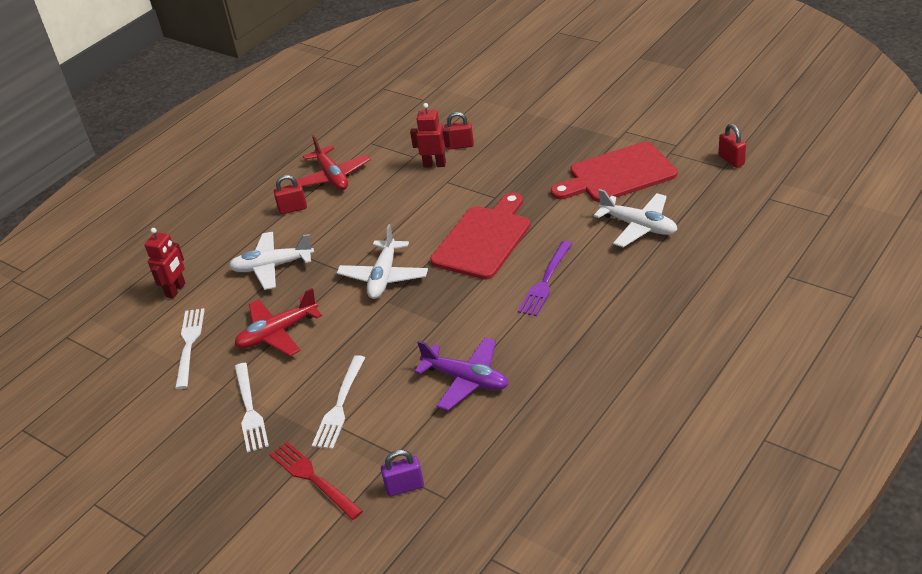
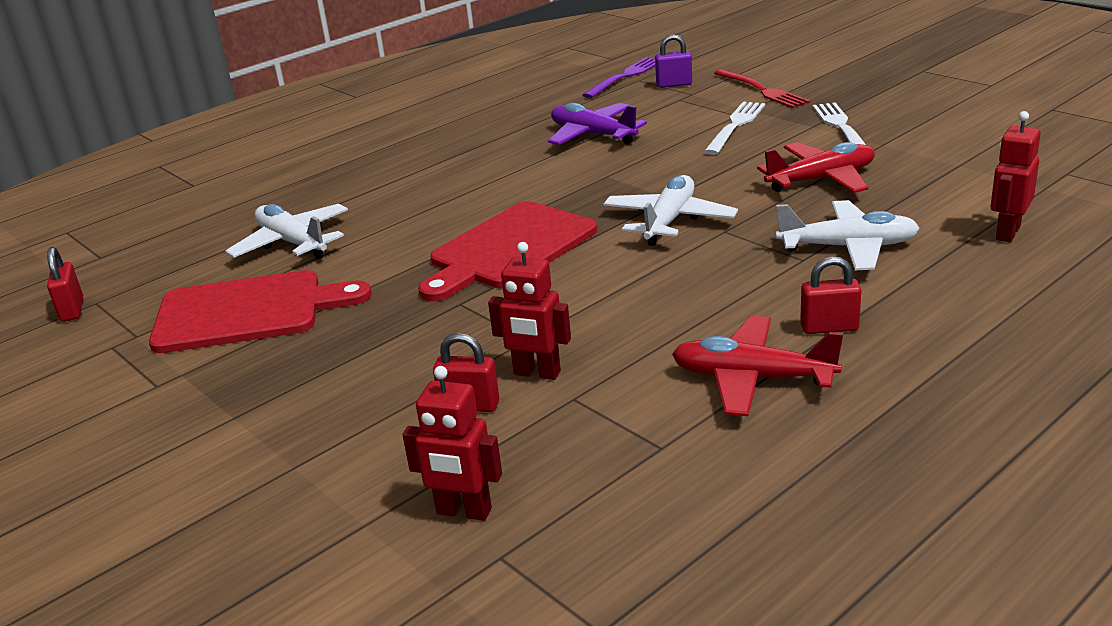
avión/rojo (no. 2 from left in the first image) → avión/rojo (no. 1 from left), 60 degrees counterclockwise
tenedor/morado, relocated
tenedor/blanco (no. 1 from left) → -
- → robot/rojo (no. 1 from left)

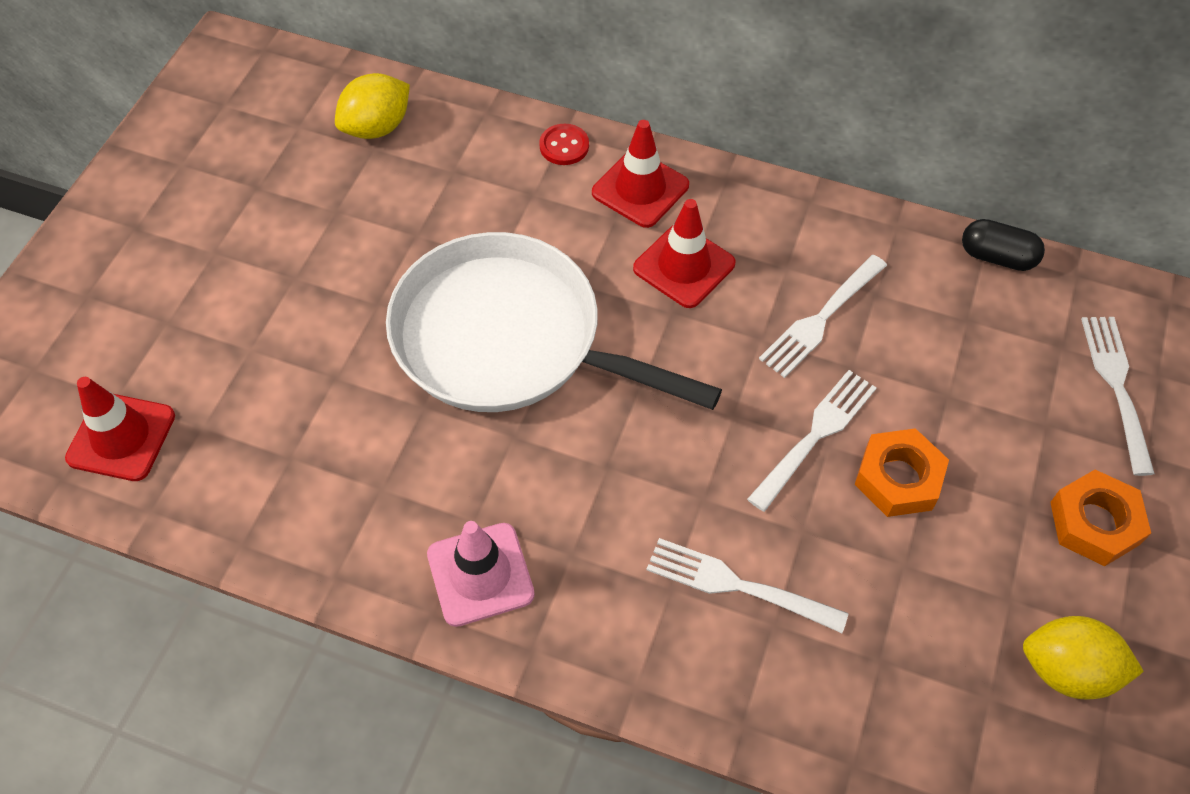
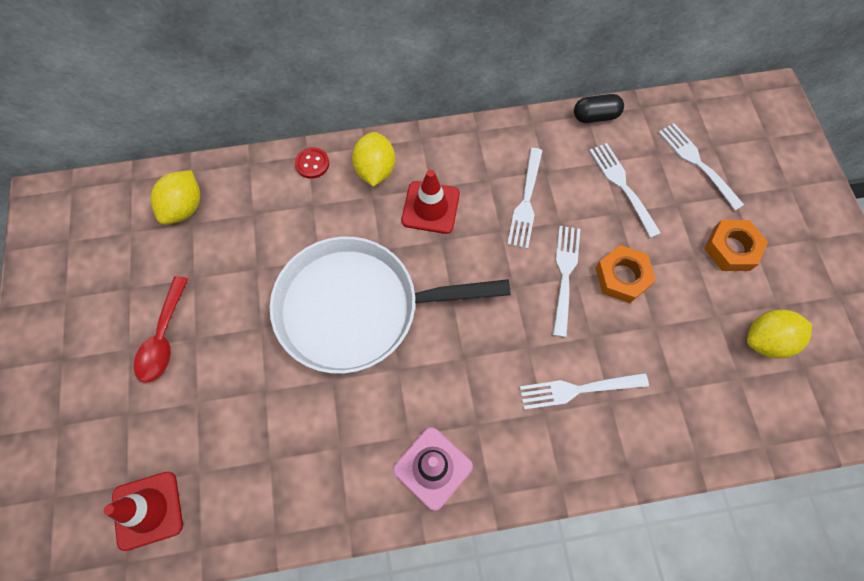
cono de tráfico/rojo (no. 2 from left) → limón/amarillo (no. 2 from left)
- → tenedor/blanco (no. 4 from left)
- → cuchara/rojo

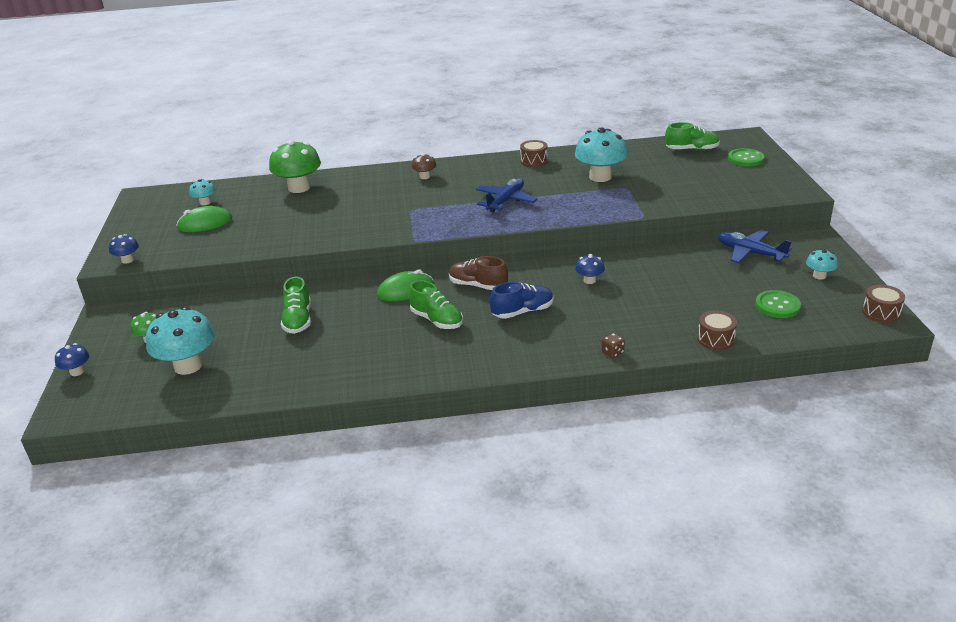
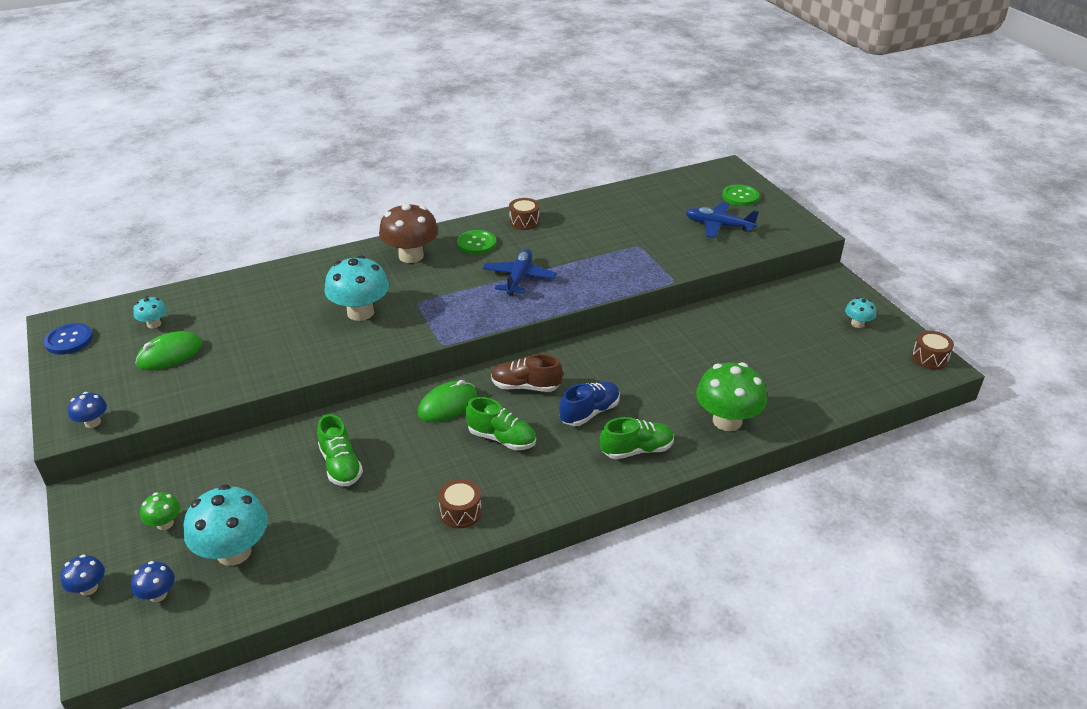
zapato/verde (no. 3 from left), relocated
seta/turquesa (no. 3 from left), relocated
seta/verde (no. 2 from left), relocated
seta/marrón, x2.03
avión/azul (no. 2 from left), relocated
seta/azul (no. 3 from left), relocated
botón/verde (no. 2 from left in the first image) → botón/verde (no. 1 from left), relocated
tambor/marrón (no. 2 from left in the first image) → tambor/marrón (no. 1 from left), relocated
dado/marrón → -
- → botón/azul

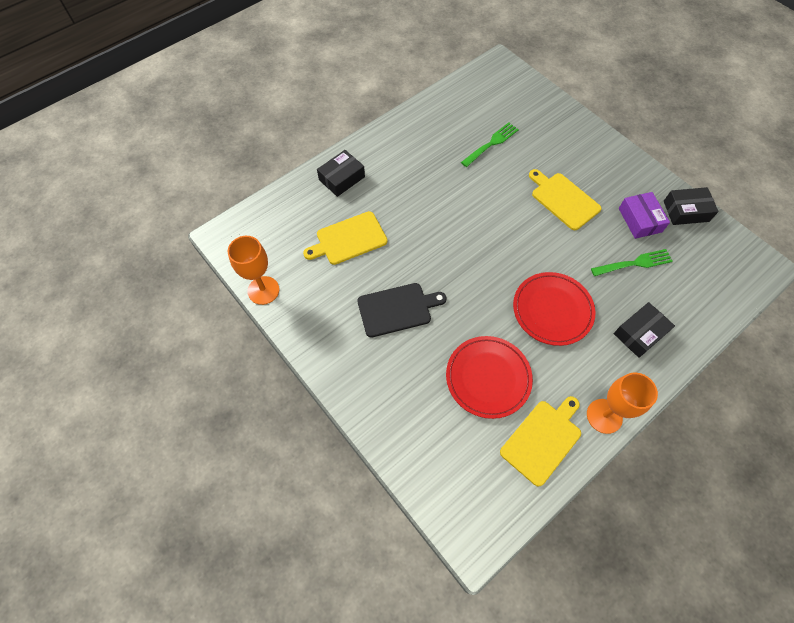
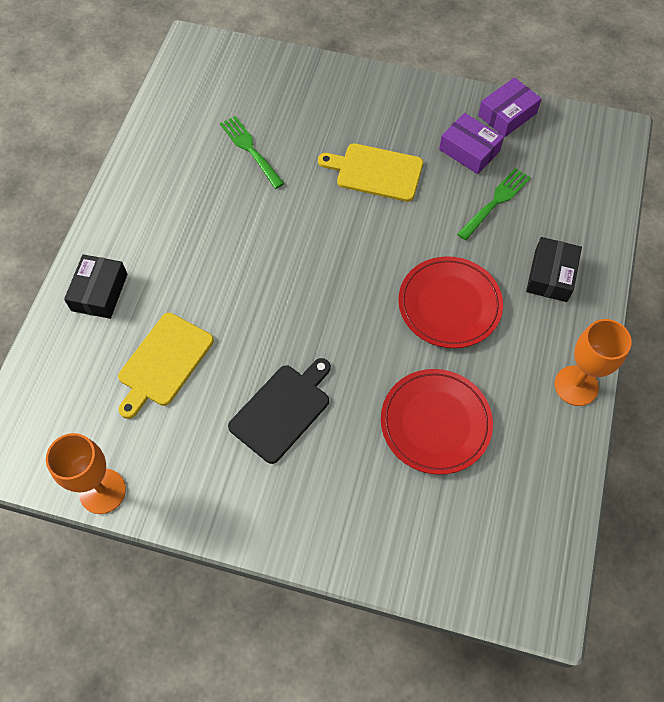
tenedor/verde (no. 1 from left), 45 degrees counterclockwise
caja/negro (no. 3 from left) → caja/morado (no. 2 from left)
tabla de cortar/amarillo (no. 2 from left) → -

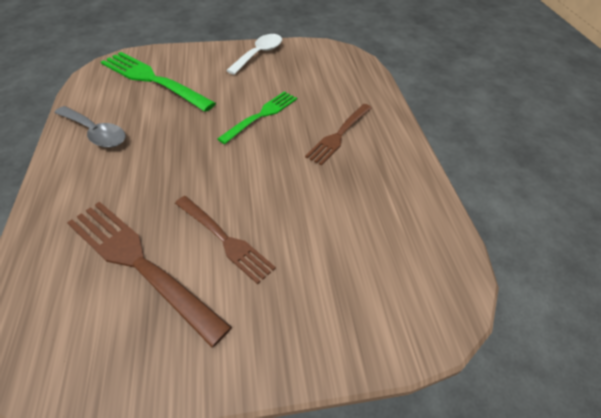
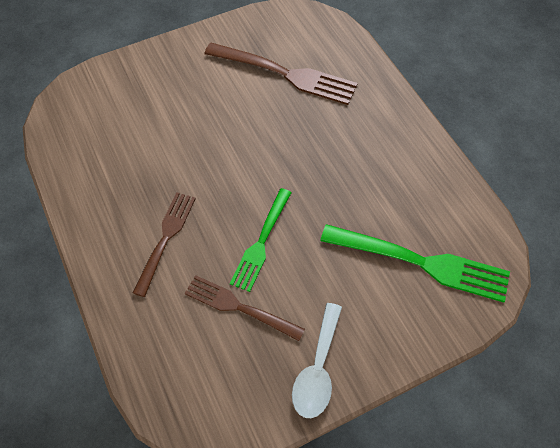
cuchara/gris → -
tenedor/marrón (no. 2 from left), relocated

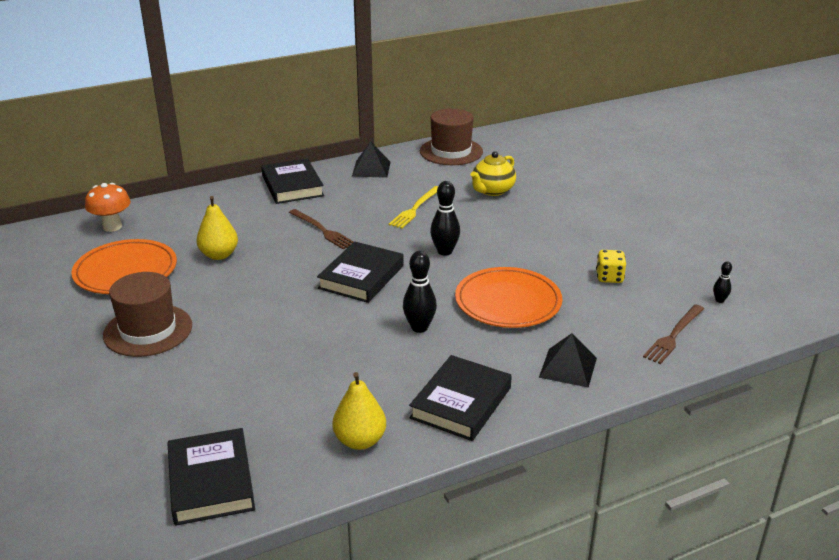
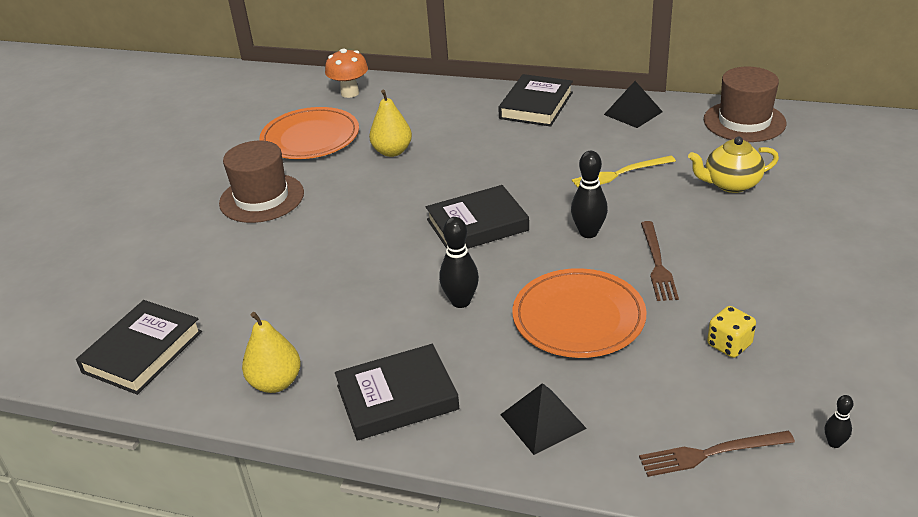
tenedor/marrón (no. 1 from left), relocated

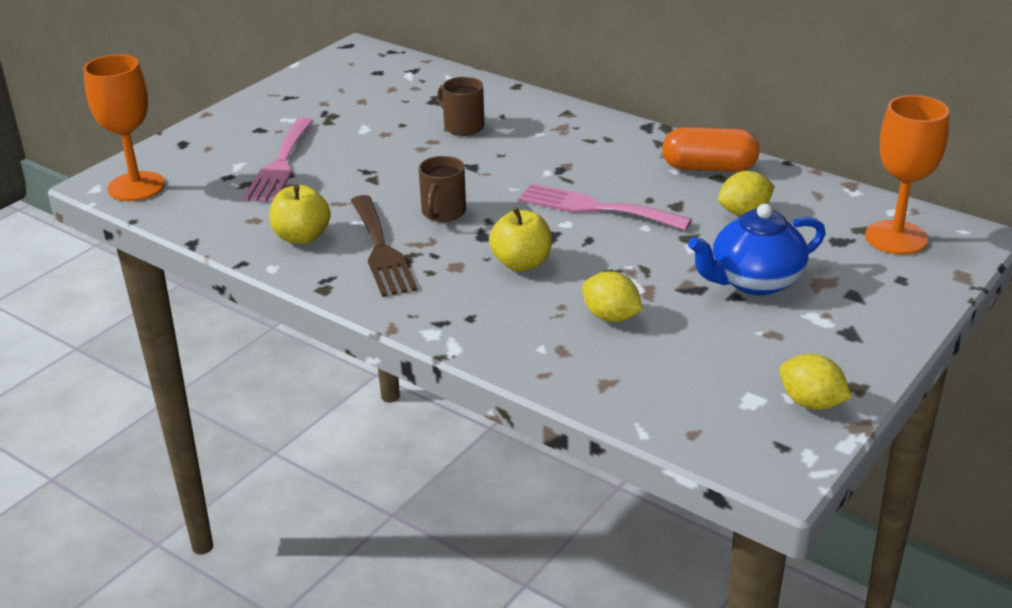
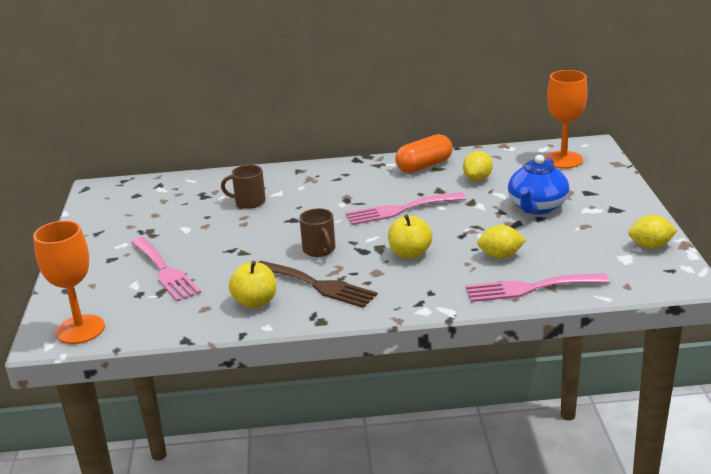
- → tenedor/rosa (no. 3 from left)

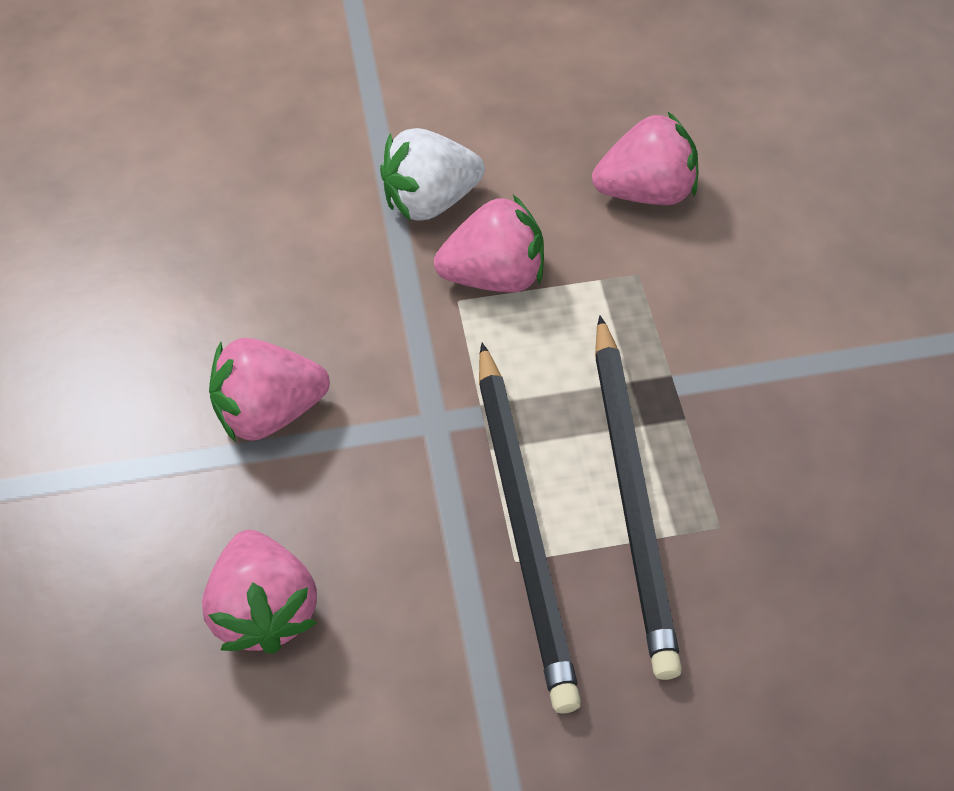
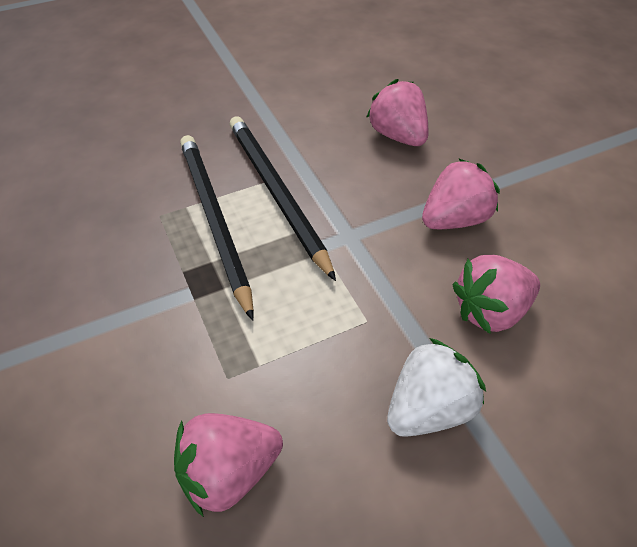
fresa/rosa (no. 3 from left in the first image) → fresa/rosa (no. 4 from left), relocated

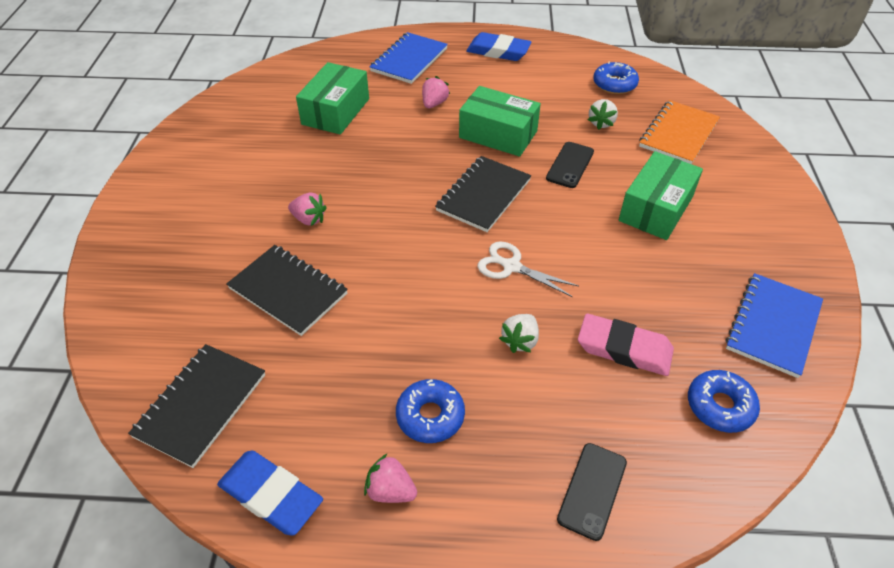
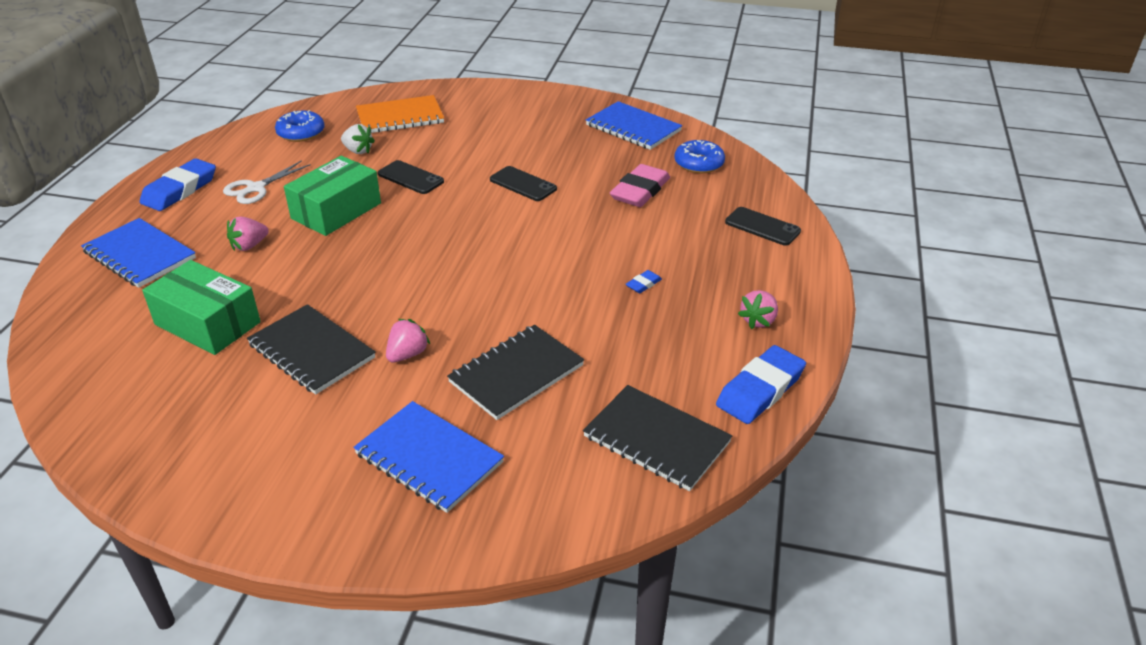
fresa/rosa (no. 3 from left in the first image) → fresa/rosa (no. 1 from left), 75 degrees counterclockwise
cuaderno/naranja, 60 degrees counterclockwise
caja/verde (no. 3 from left) → -
cuaderno/negro (no. 3 from left in the first image) → cuaderno/negro (no. 1 from left), relocated
tijeras/blanco, relocated
fresa/blanco (no. 1 from left) → -
rosquilla/azul (no. 1 from left) → -
- → móvil/negro (no. 2 from left)
- → goma de borrar/azul (no. 2 from left)
- → cuaderno/azul (no. 2 from left)

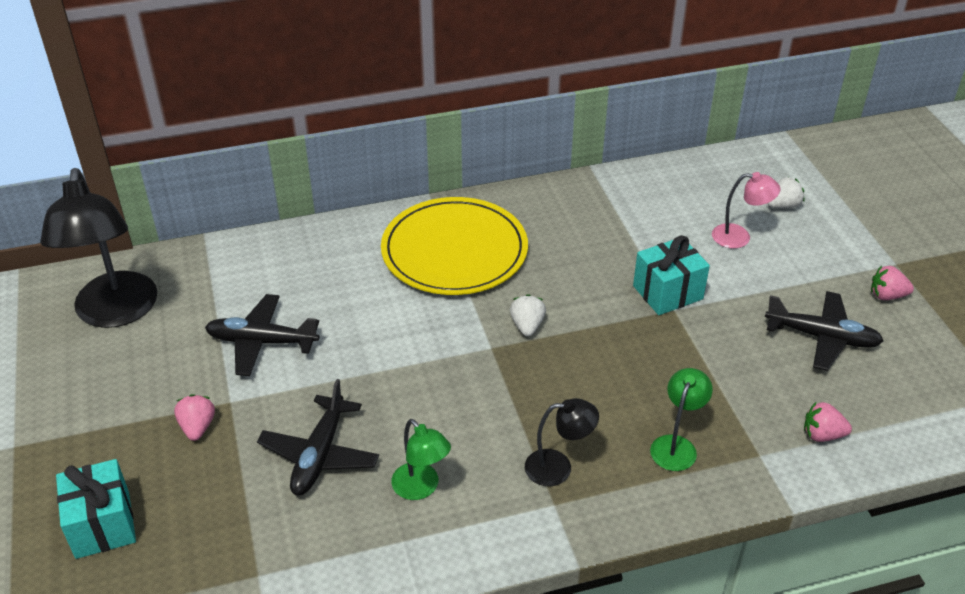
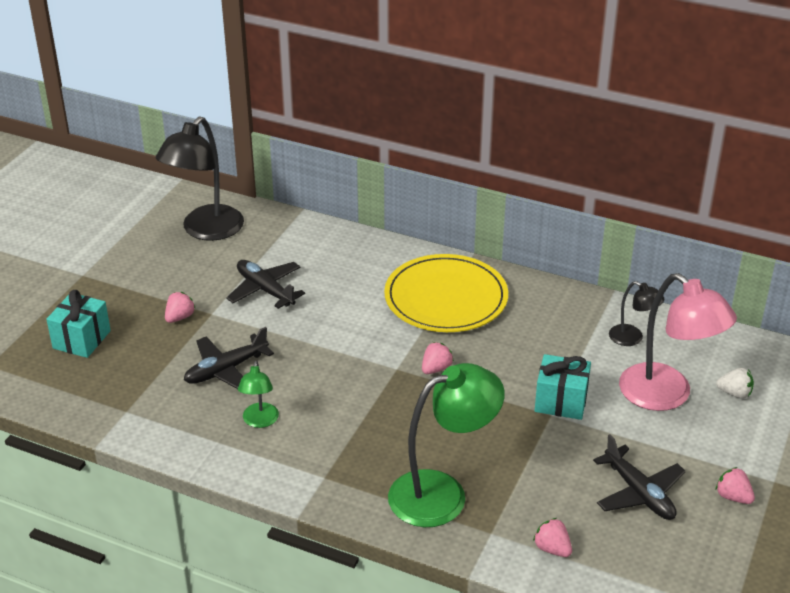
lámpara/rosa, x2.00
fresa/blanco (no. 1 from left) → fresa/rosa (no. 2 from left)
lámpara/verde (no. 2 from left), x2.00
lámpara/negro (no. 2 from left), relocated

